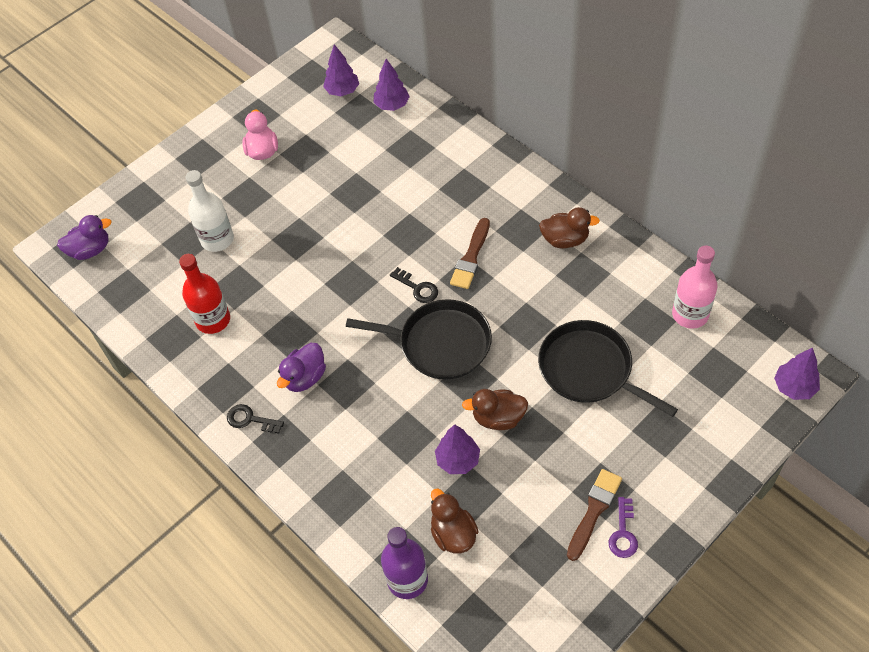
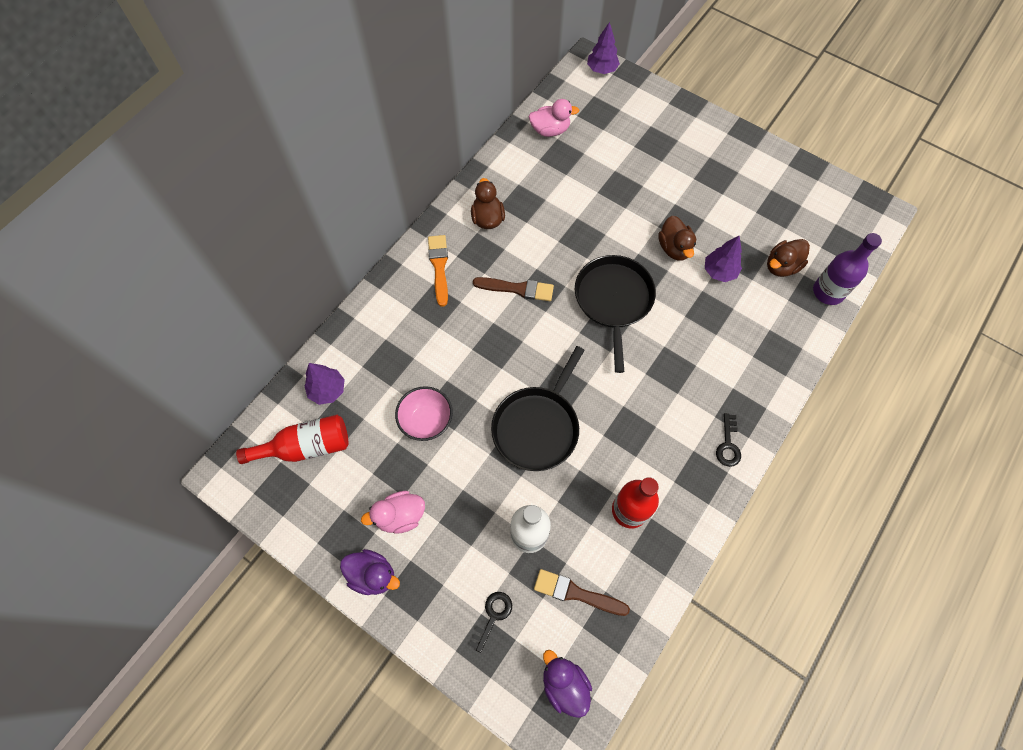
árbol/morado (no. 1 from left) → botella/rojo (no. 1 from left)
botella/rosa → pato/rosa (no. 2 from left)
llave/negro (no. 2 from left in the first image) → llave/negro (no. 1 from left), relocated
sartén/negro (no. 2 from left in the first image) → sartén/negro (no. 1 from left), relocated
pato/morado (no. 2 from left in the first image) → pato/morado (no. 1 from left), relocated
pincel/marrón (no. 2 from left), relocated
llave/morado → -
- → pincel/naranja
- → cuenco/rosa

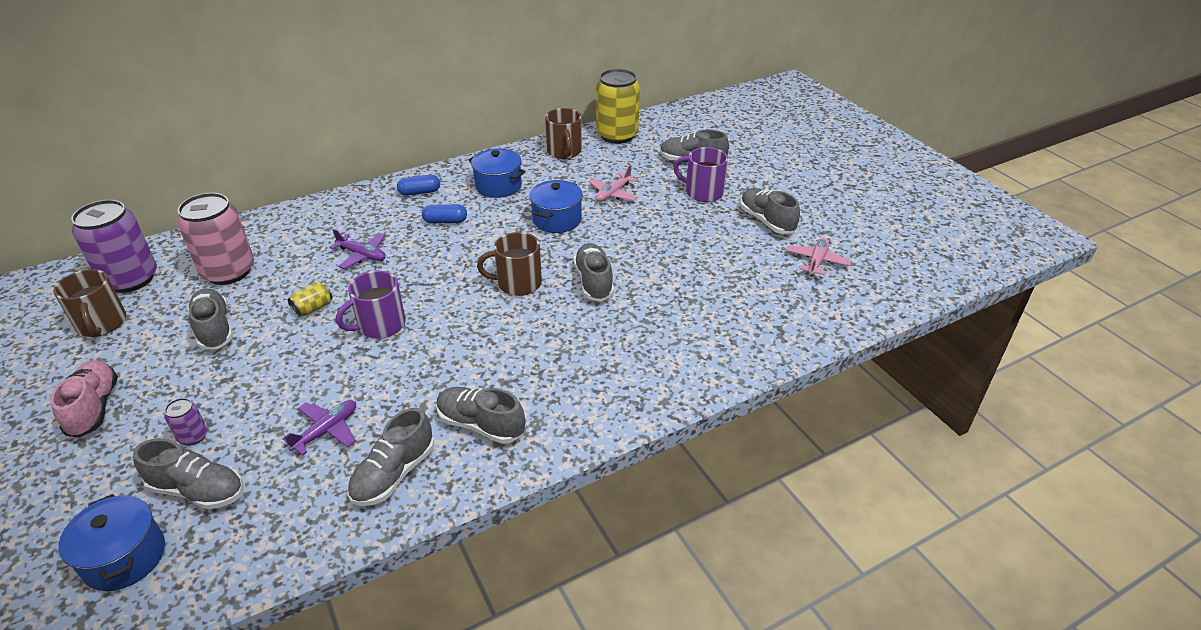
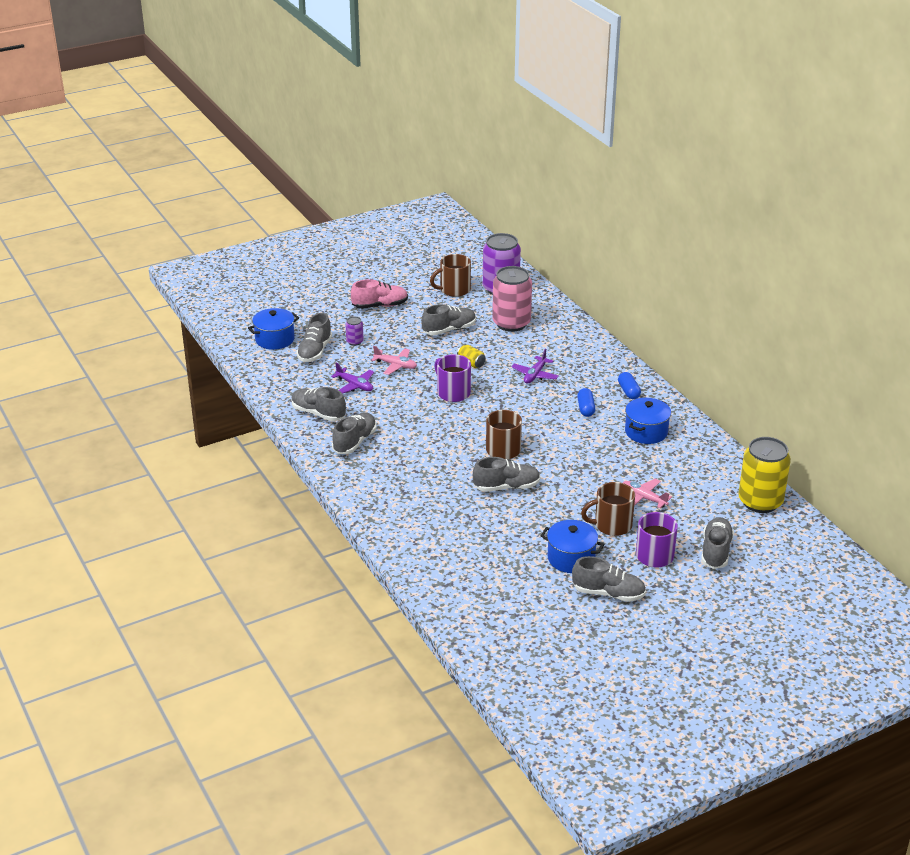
taza/marrón (no. 3 from left), relocated
olla/azul (no. 3 from left in the first image) → olla/azul (no. 2 from left), relocated
zapato/gris (no. 7 from left in the first image) → zapato/gris (no. 6 from left), 45 degrees clockwise
avión/rosa (no. 2 from left in the first image) → avión/rosa (no. 1 from left), relocated

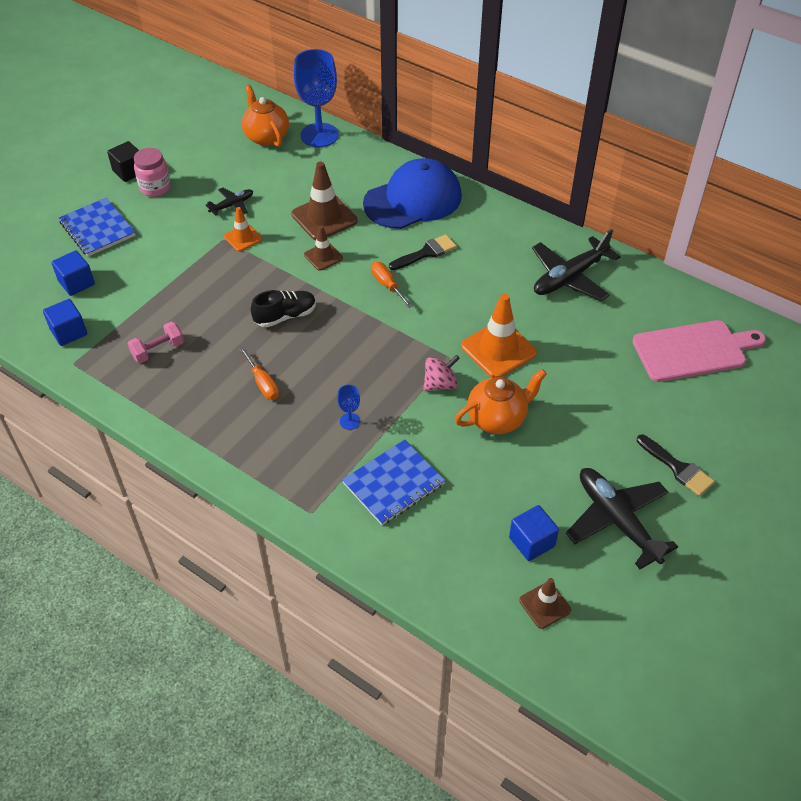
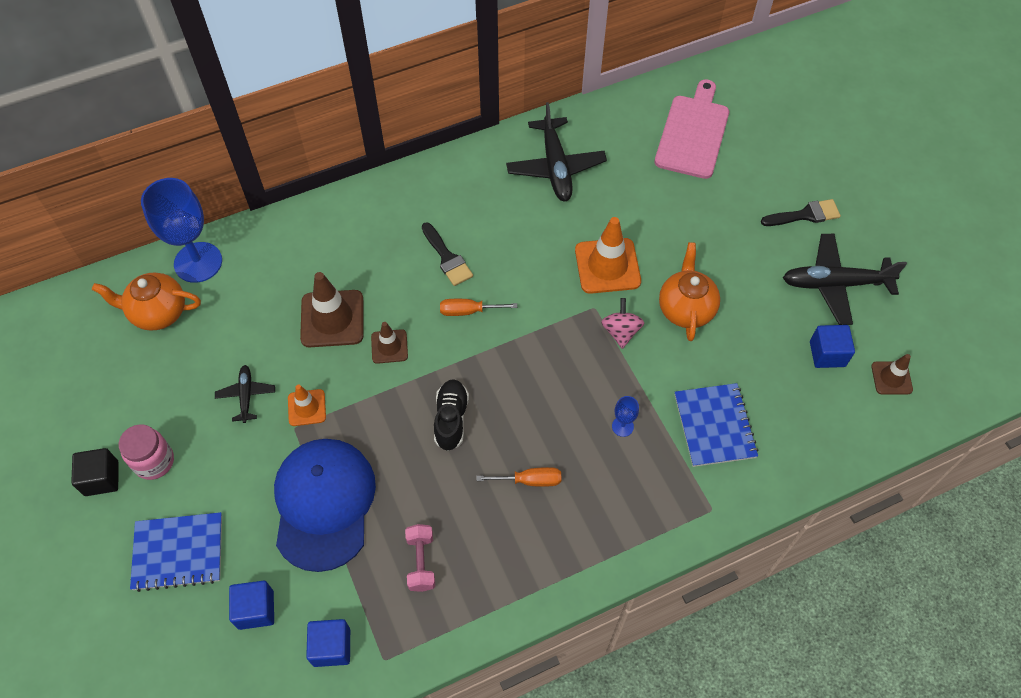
gorra/azul, relocated
pincel/negro (no. 1 from left), 150 degrees clockwise

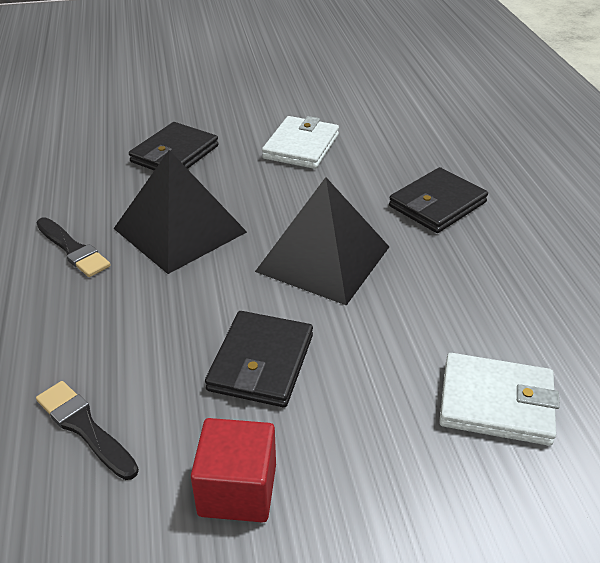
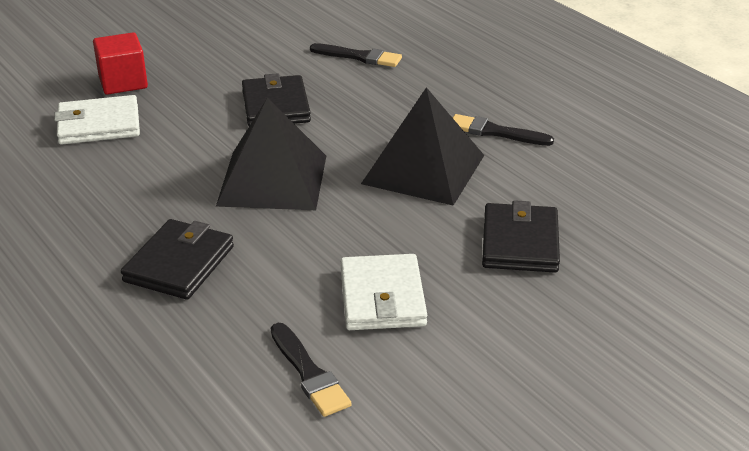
cubo/rojo, relocated
- → pincel/negro (no. 1 from left)

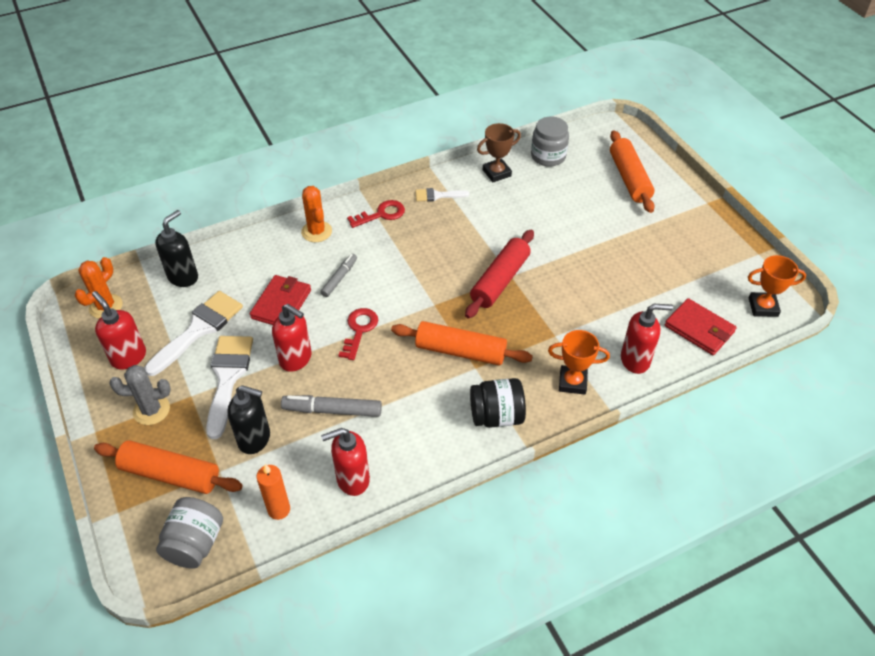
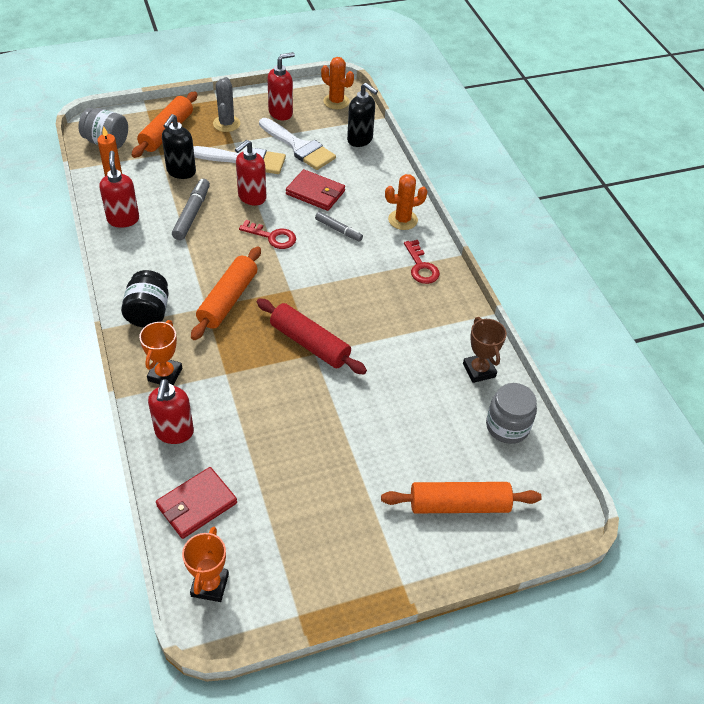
pincel/blanco (no. 3 from left) → -

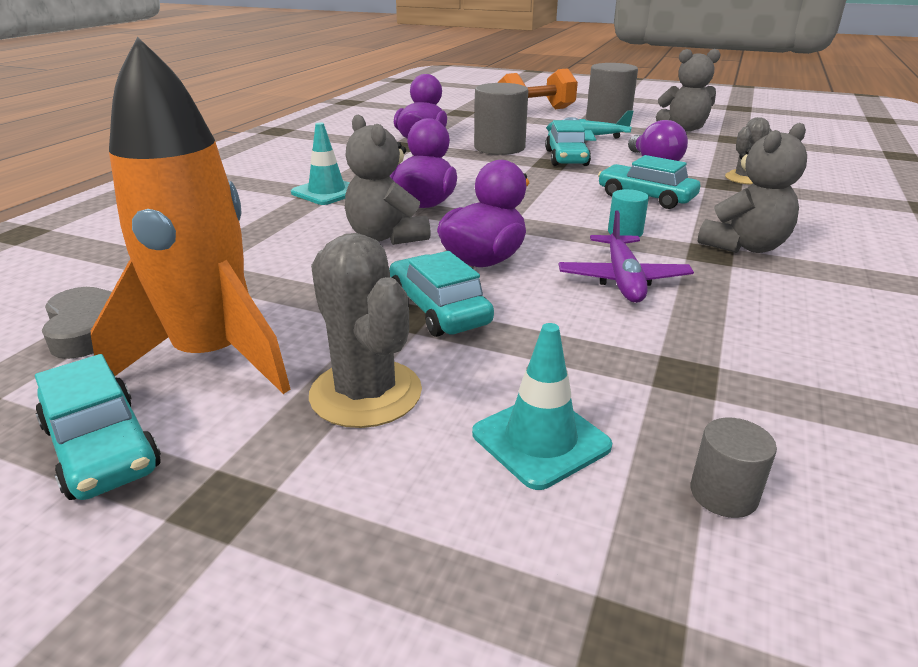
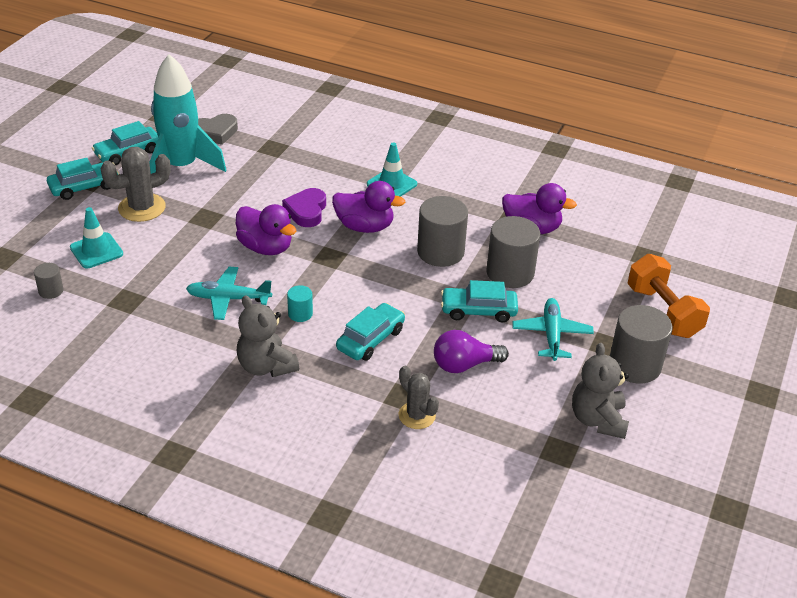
cohete/naranja → cohete/turquesa
osito/gris (no. 1 from left) → corazón/morado
avión/morado → avión/turquesa (no. 1 from left)
coche/turquesa (no. 2 from left in the first image) → coche/turquesa (no. 1 from left), relocated
- → cilindro/gris (no. 2 from left)

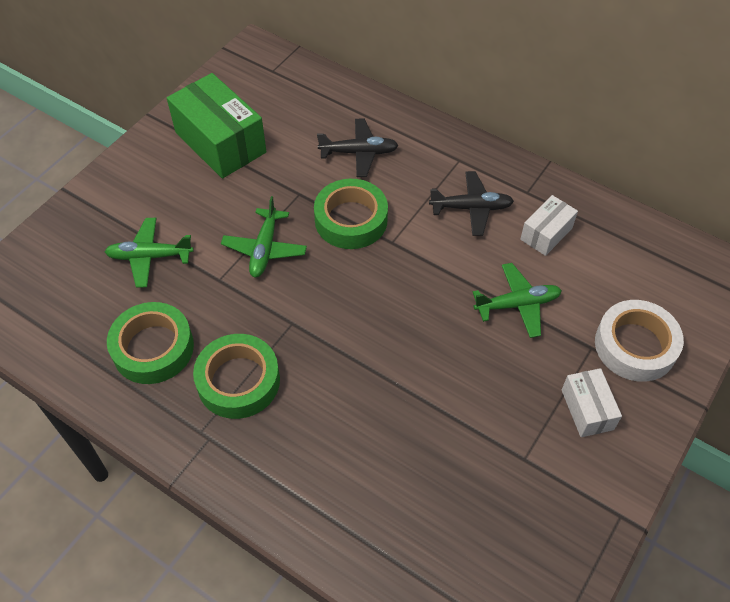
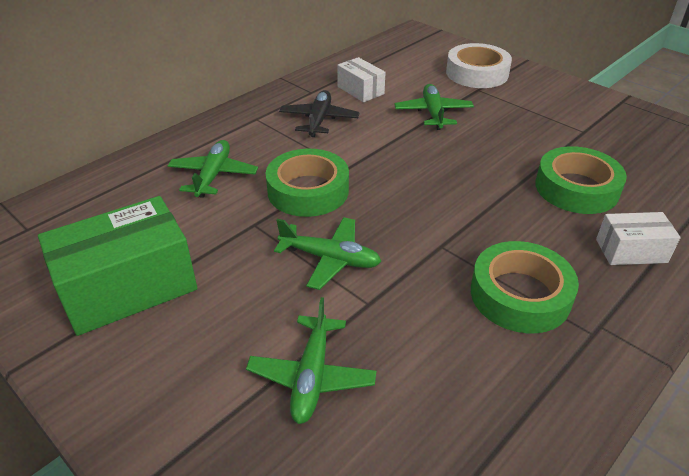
avión/negro (no. 1 from left) → avión/verde (no. 1 from left)
cinta adhesiva/verde (no. 1 from left in the first image) → cinta adhesiva/verde (no. 3 from left), relocated
caja/blanco (no. 2 from left), relocated

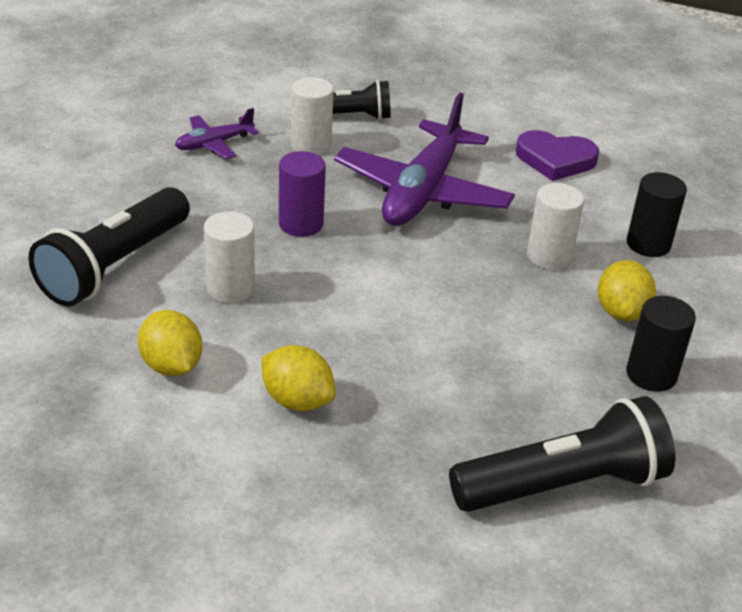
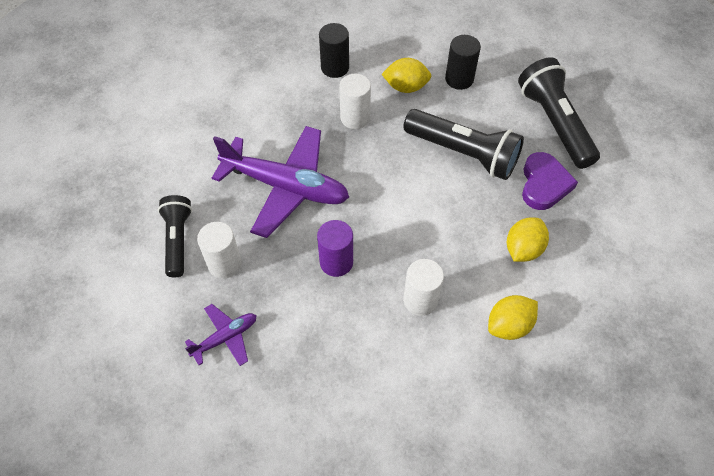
avión/morado (no. 1 from left), 90 degrees counterclockwise
corazón/morado, relocated
lámpara de mano/negro (no. 1 from left in the first image) → lámpara de mano/negro (no. 2 from left), relocated

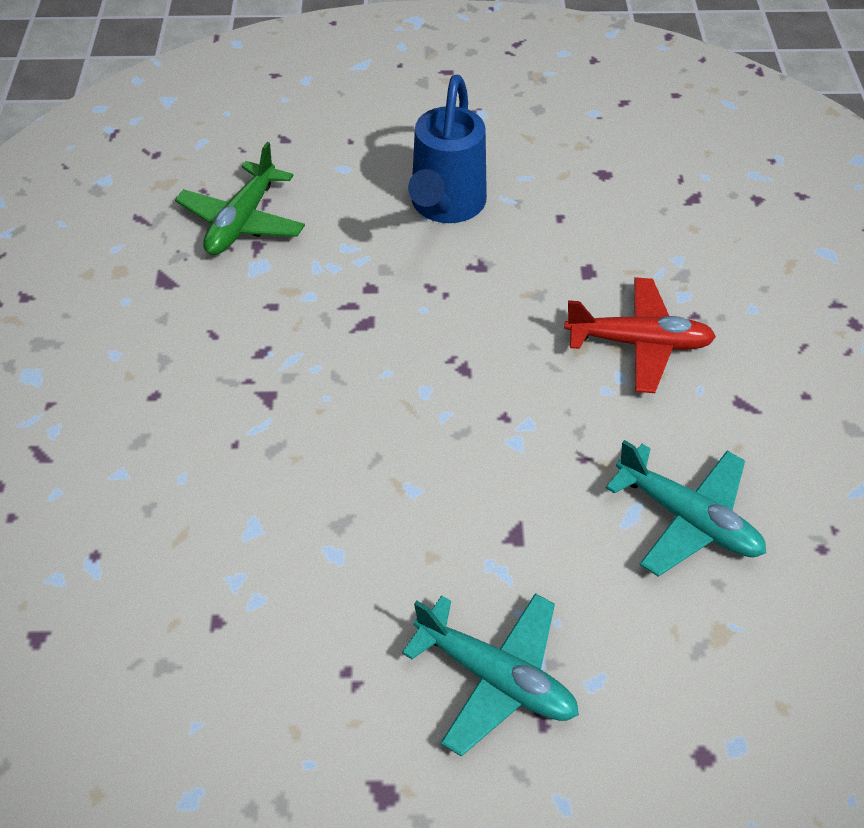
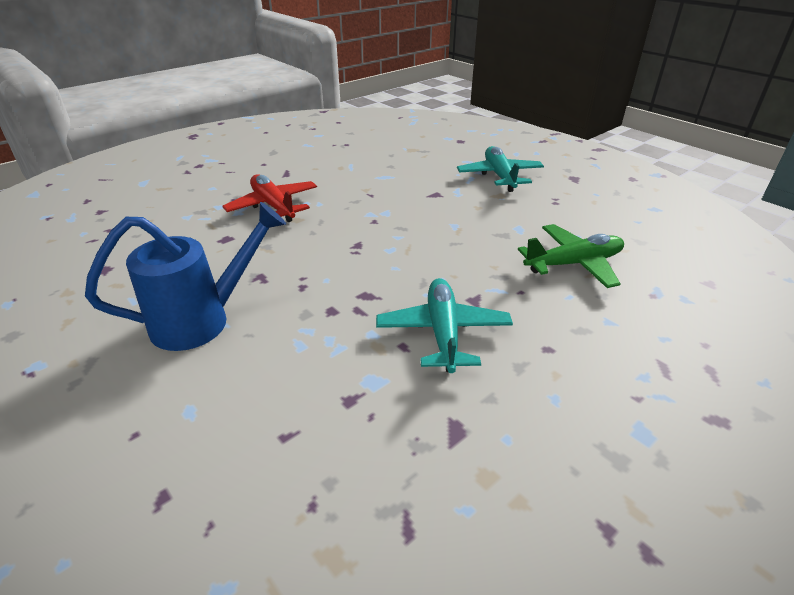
avión/verde, relocated
avión/turquesa (no. 2 from left in the first image) → avión/turquesa (no. 1 from left), relocated

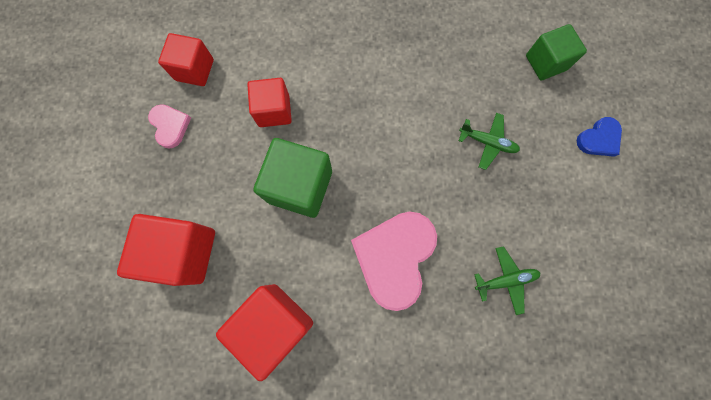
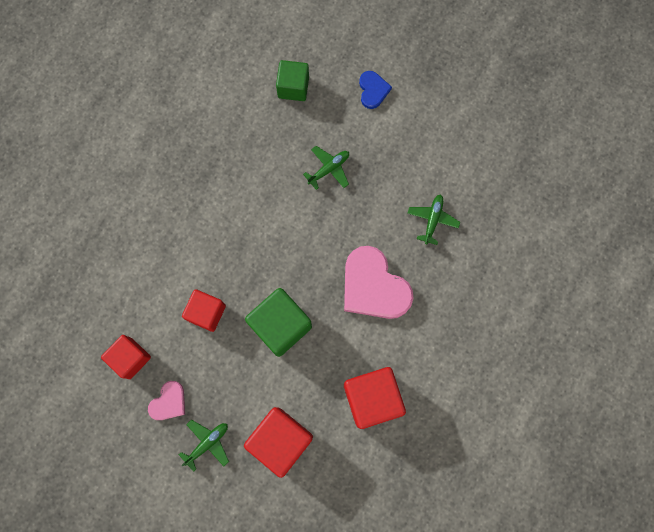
corazón/rosa (no. 1 from left), 120 degrees clockwise
- → avión/verde (no. 1 from left)

